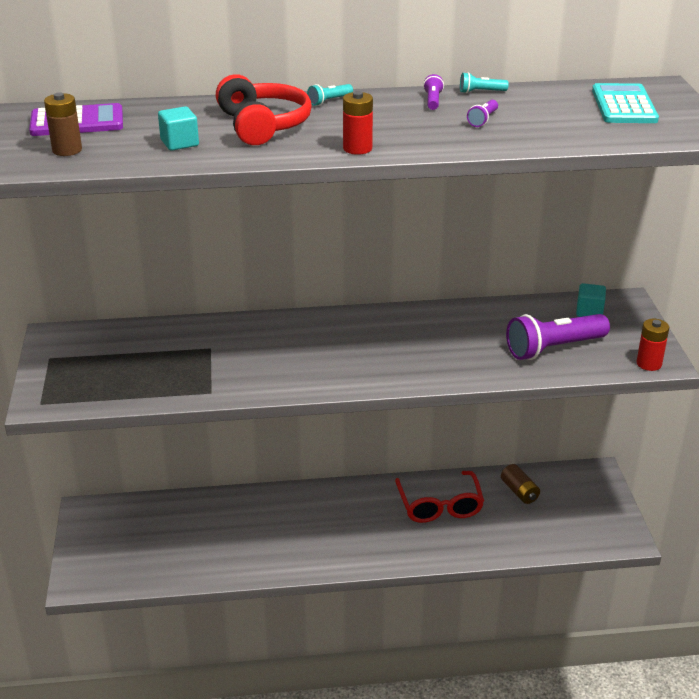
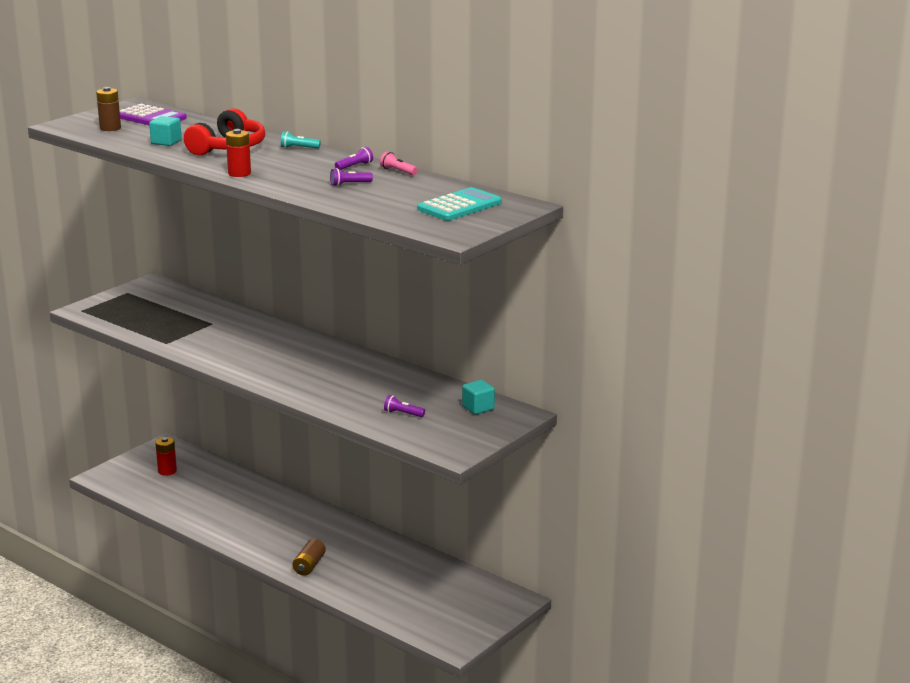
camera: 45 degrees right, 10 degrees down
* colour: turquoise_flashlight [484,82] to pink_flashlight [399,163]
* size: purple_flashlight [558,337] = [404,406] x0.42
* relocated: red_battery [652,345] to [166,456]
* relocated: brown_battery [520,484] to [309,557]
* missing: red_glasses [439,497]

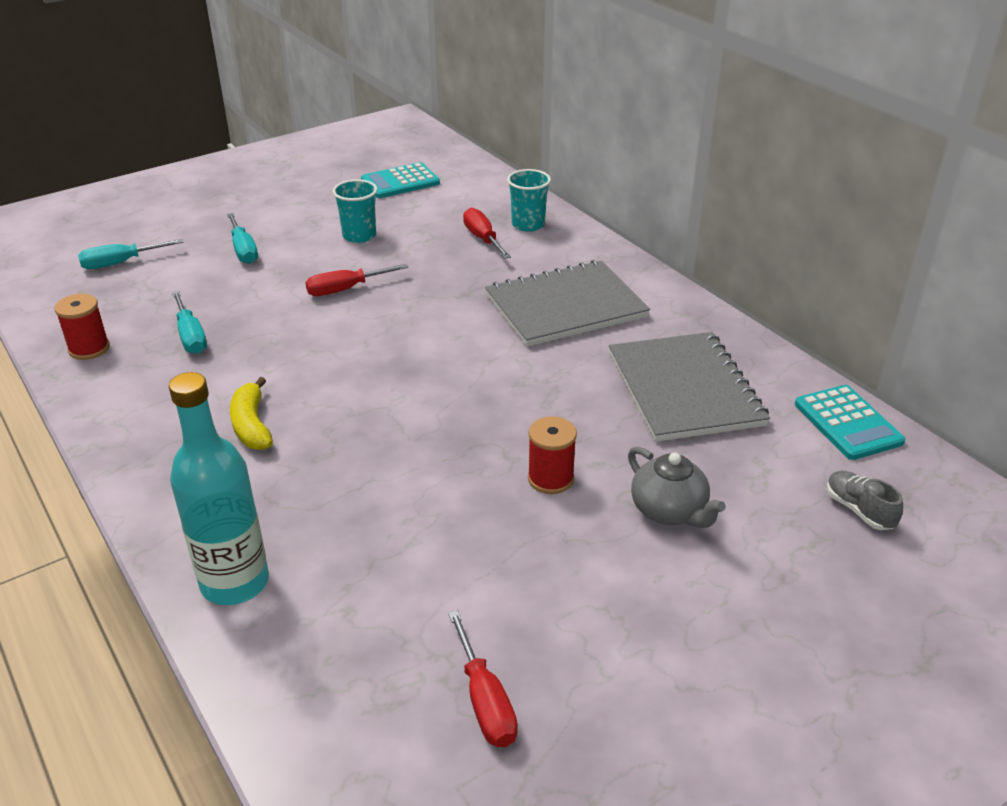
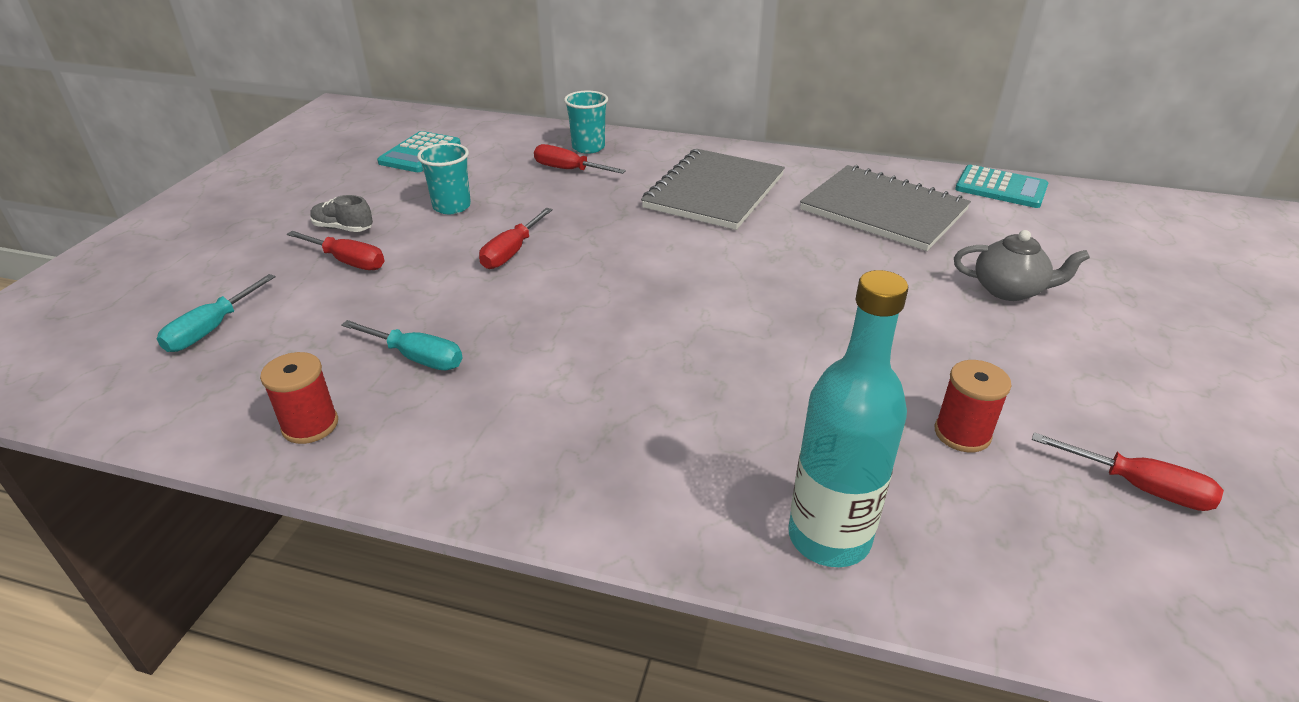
camera: 40 degrees left, 0 degrees up
* colour: turquoise_screwdriver [242,238] to red_screwdriver [335,250]
* missing: yellow_banana [251,413]
* relocated: red_spool [552,455] to [973,406]
* relocated: grey_shoe [864,500] to [341,213]

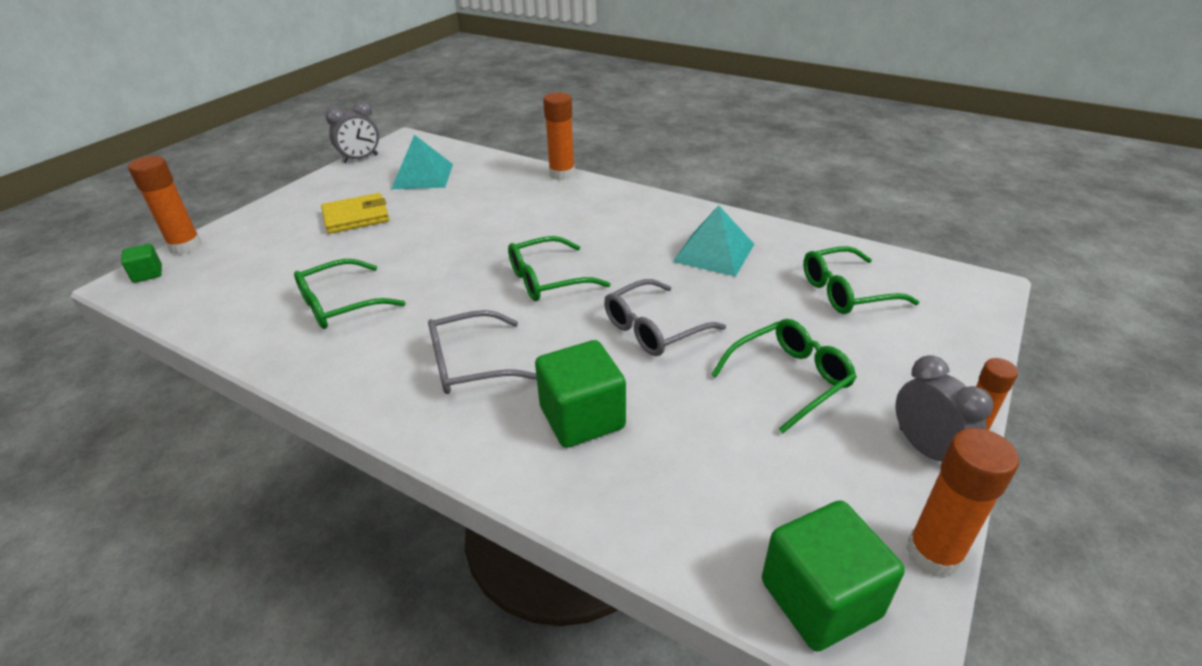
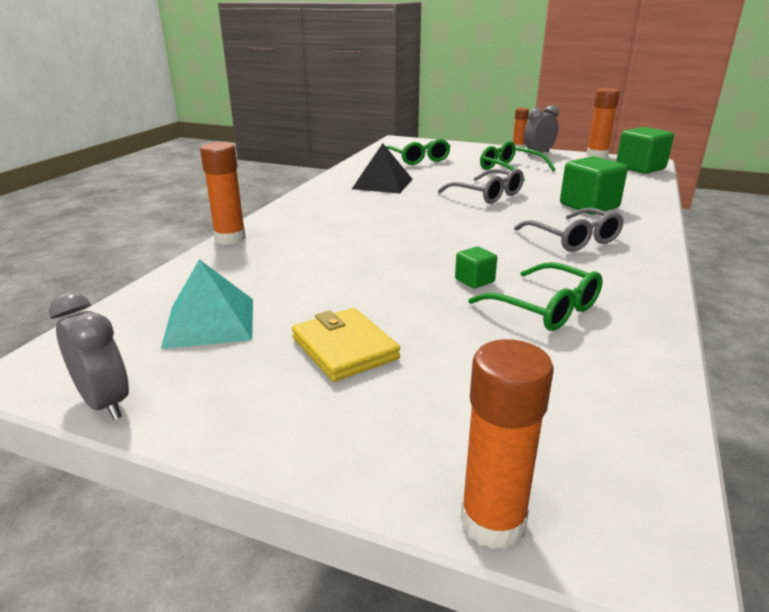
camera: 100 degrees left, 10 degrees down
* colour: turquoise_pyramid [713,241] to black_pyramid [382,168]
* missing: green_glasses [559,268]
* relocated: green_cube [141,263] to [476,267]

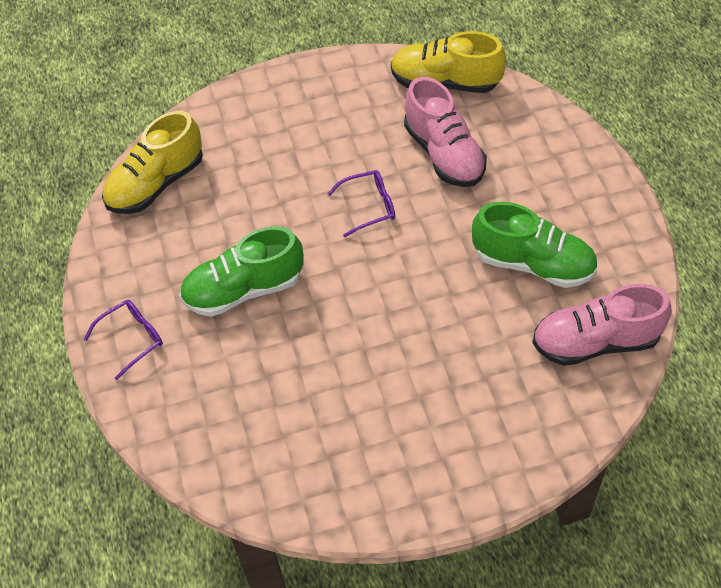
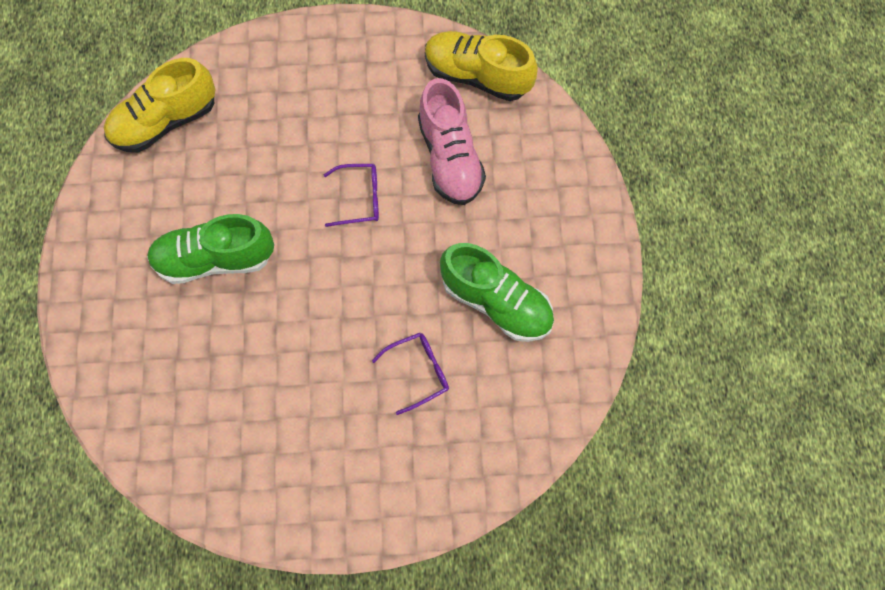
camera: 10 degrees right, 15 degrees up
* missing: pink_shoe [602,325]
* relocated: purple_glasses [123,340] to [410,374]

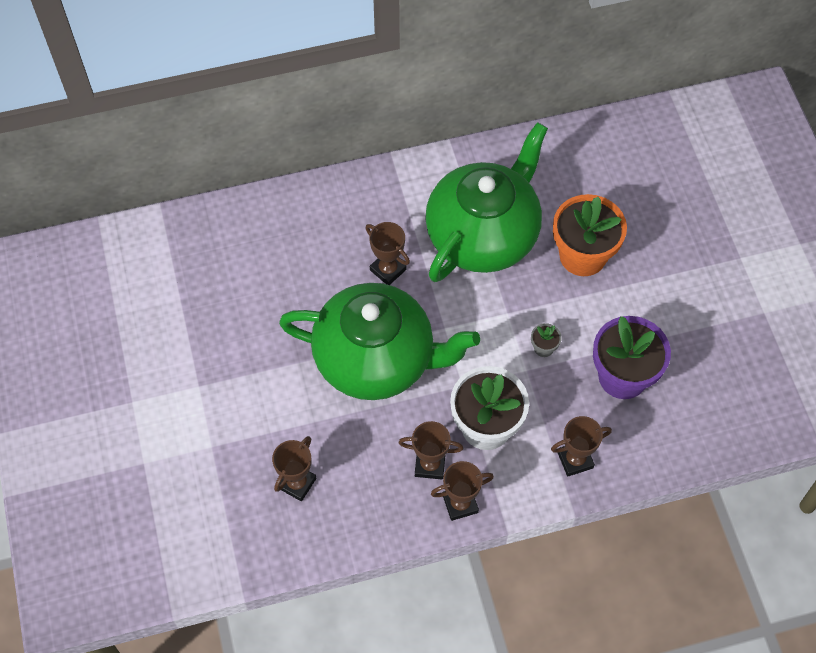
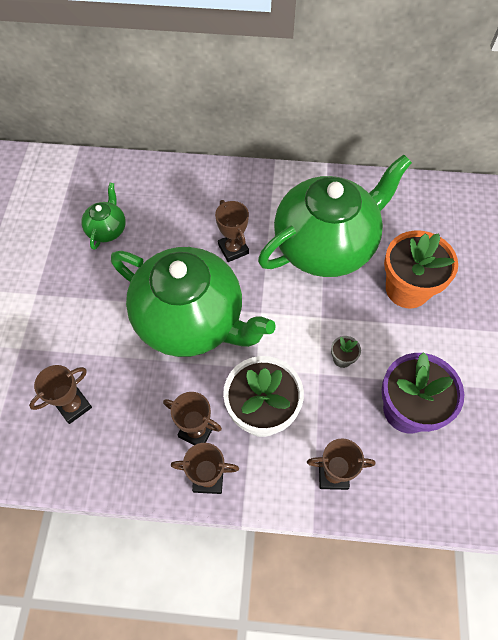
camera: 20 degrees right, 0 degrees up
* appeared: green_teapot [104,216]

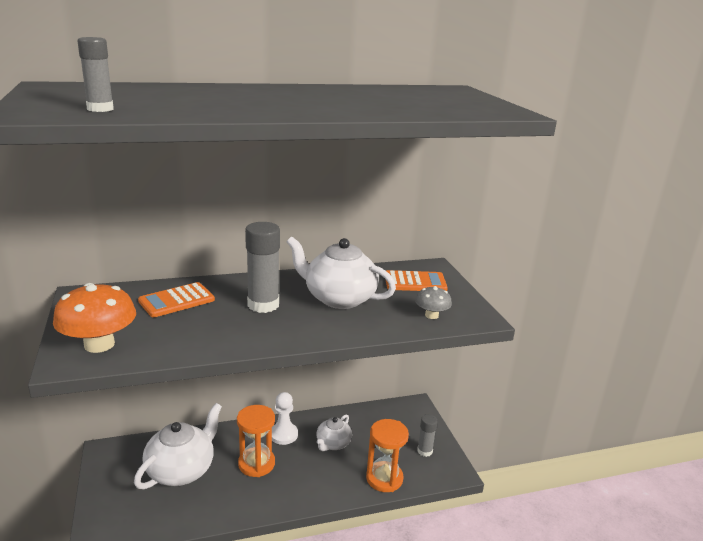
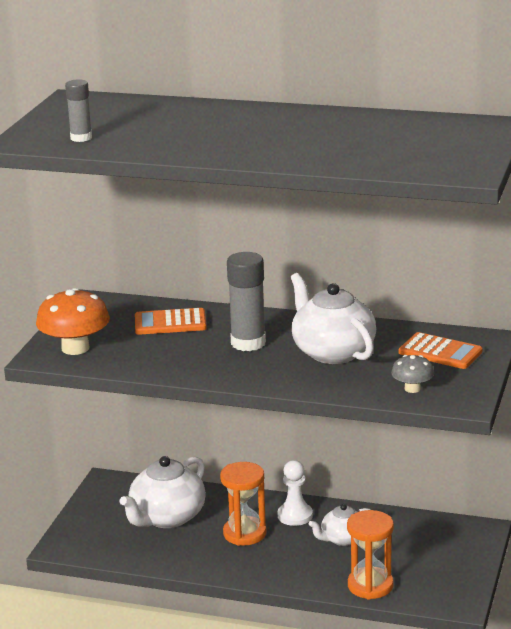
camera: 35 degrees right, 0 degrees up
* spun: white_teapot [178,446] = [163,492] 150 degrees clockwise
* missing: grey_glue_stick [427,435]

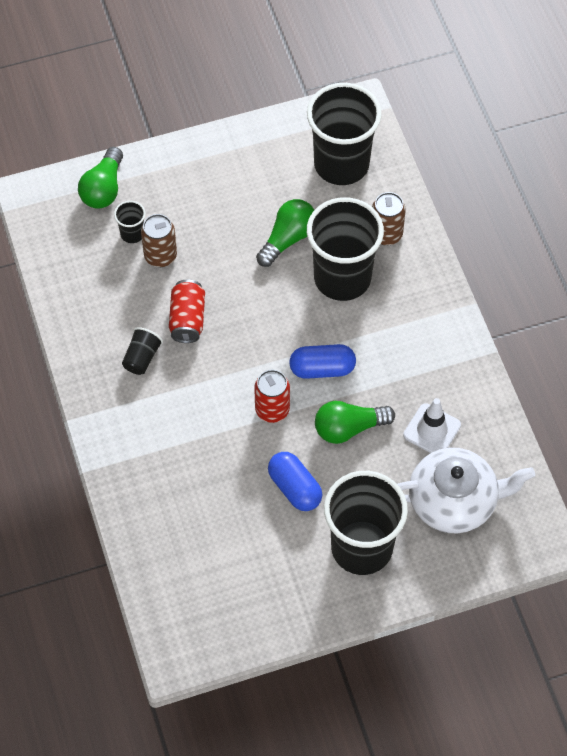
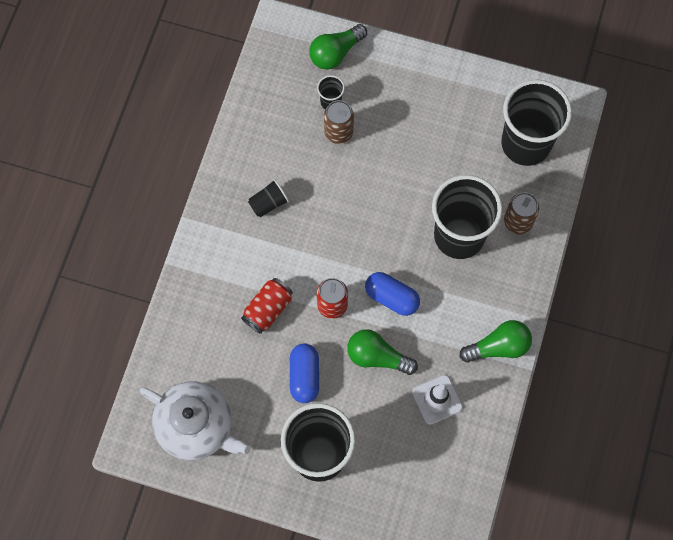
camera: 35 degrees right, 10 degrees up
* relocated: green_light_bulb [285,233] to [495,341]
* relocated: red_can [187,311] to [267,306]
* relocated: white_teapot [466,490] to [195,420]

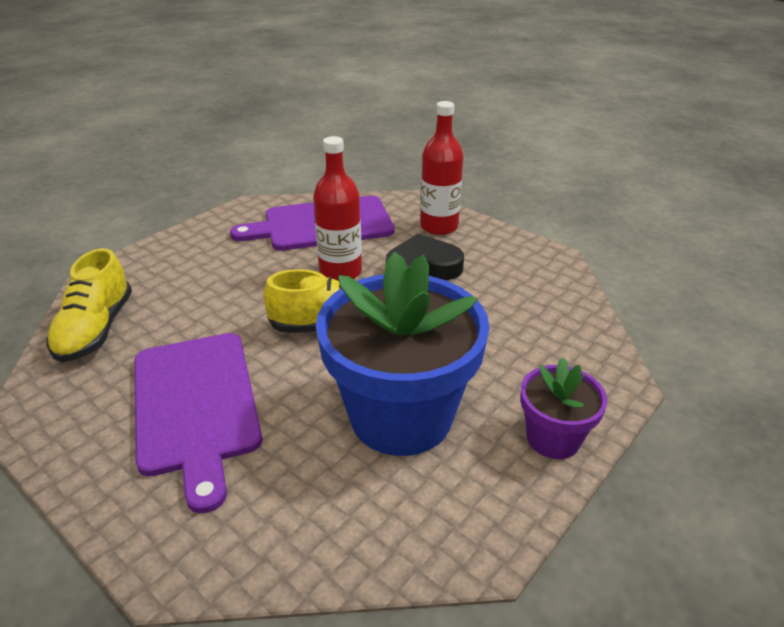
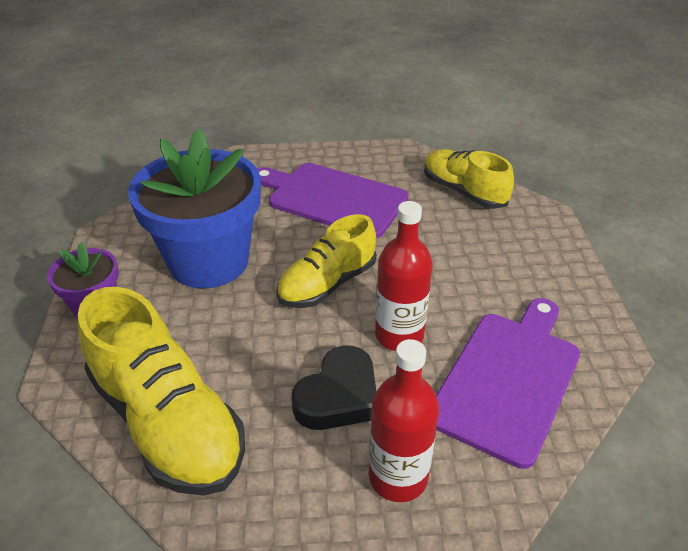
camera: 135 degrees right, 5 degrees up
* appeared: yellow_shoe [161,391]

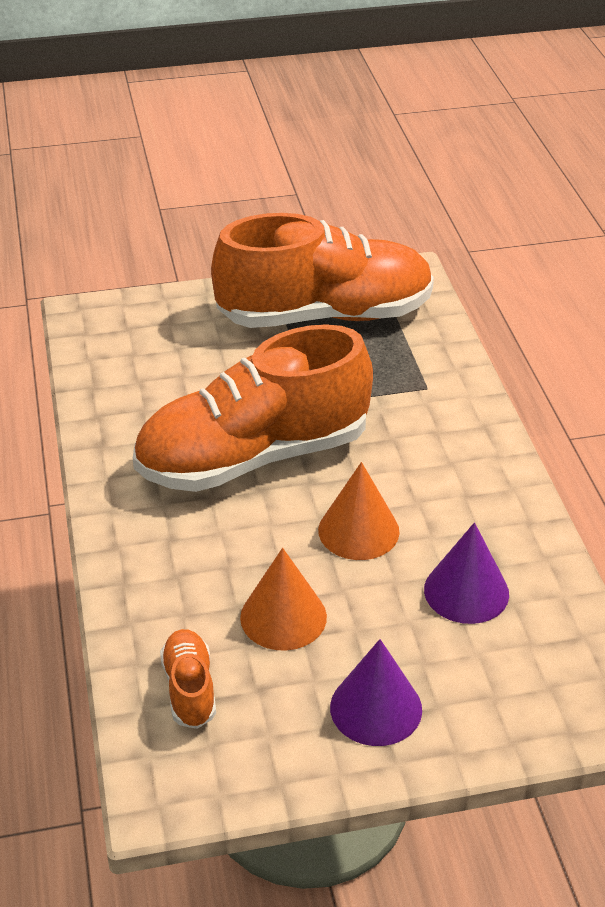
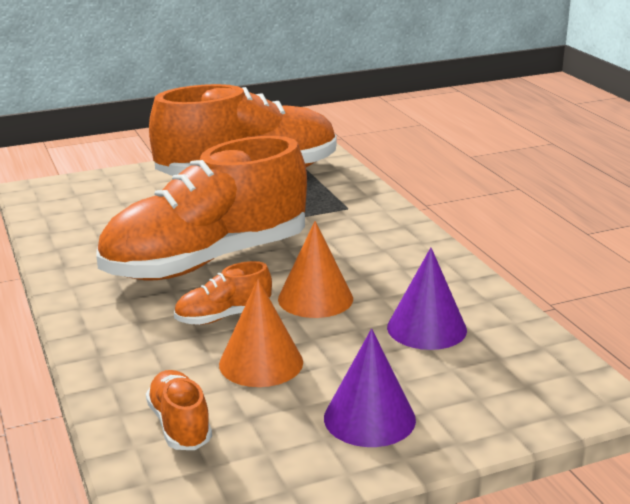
camera: 10 degrees left, 15 degrees down
* appeared: orange_shoe [223,293]

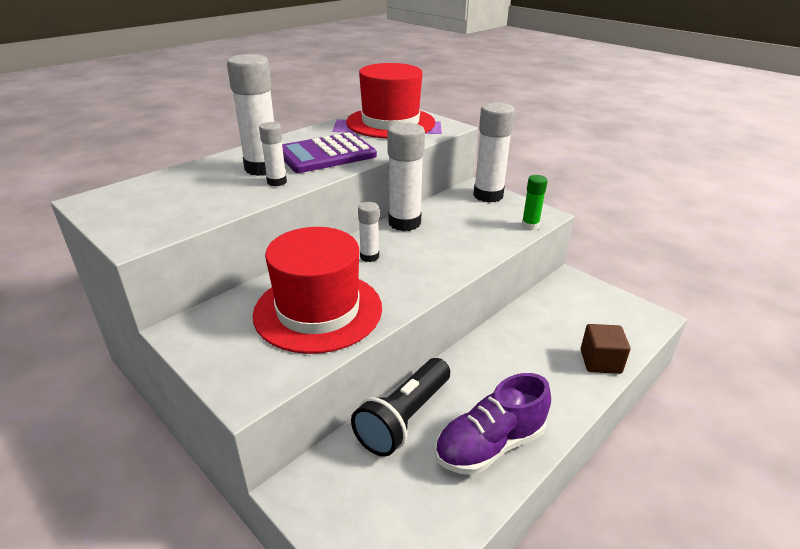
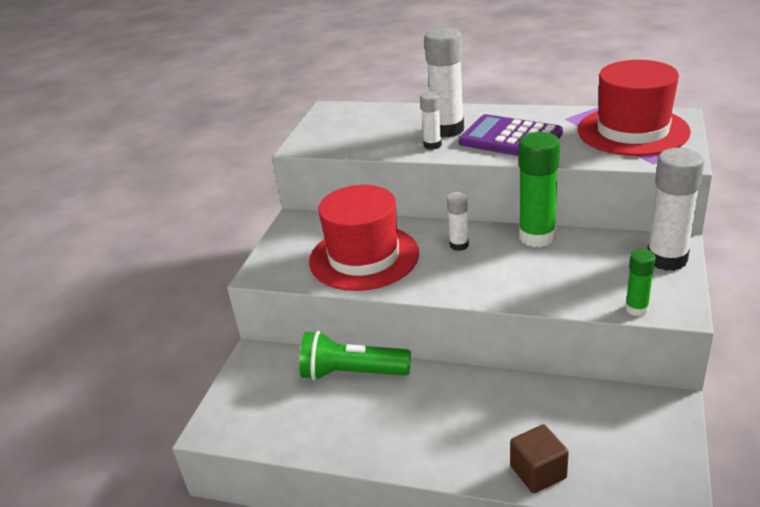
camera: 65 degrees right, 0 degrees up
* colour: white_glue_stick [406,176] to green_glue_stick [539,189]
* colour: black_flashlight [400,407] to green_flashlight [355,356]
* missing: purple_shoe [493,424]

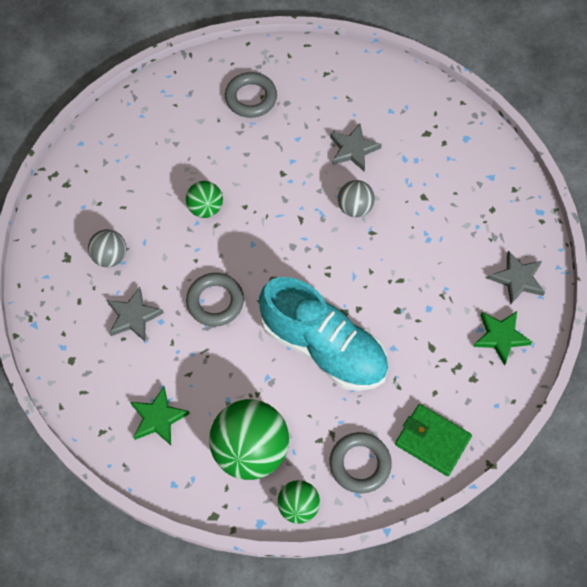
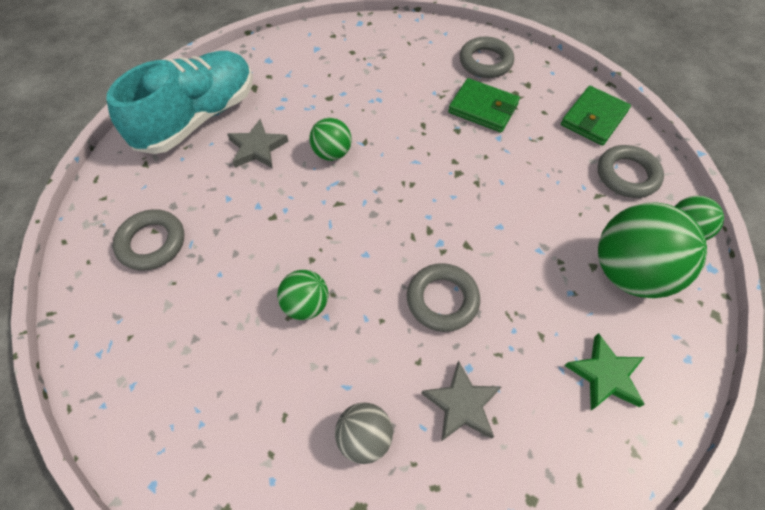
camera: 85 degrees left, 5 degrees down
* colour: grey_ball [356,198] to green_ball [330,139]
* missing: grey_star [516,278]
* relocated: turquoise_shoe [323,334] to [180,102]
* exchanged: green_star [502,338] to grey_ring [486,57]
* appeared: green_wallet [484,105]

